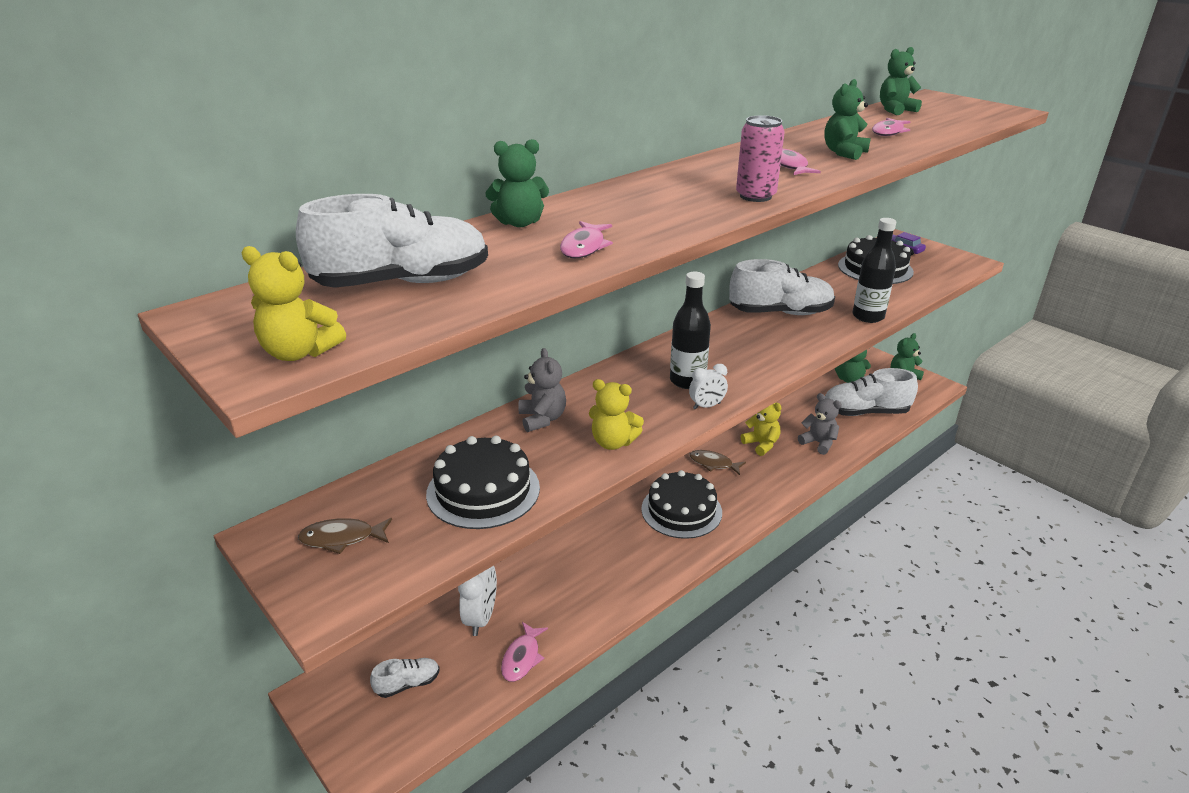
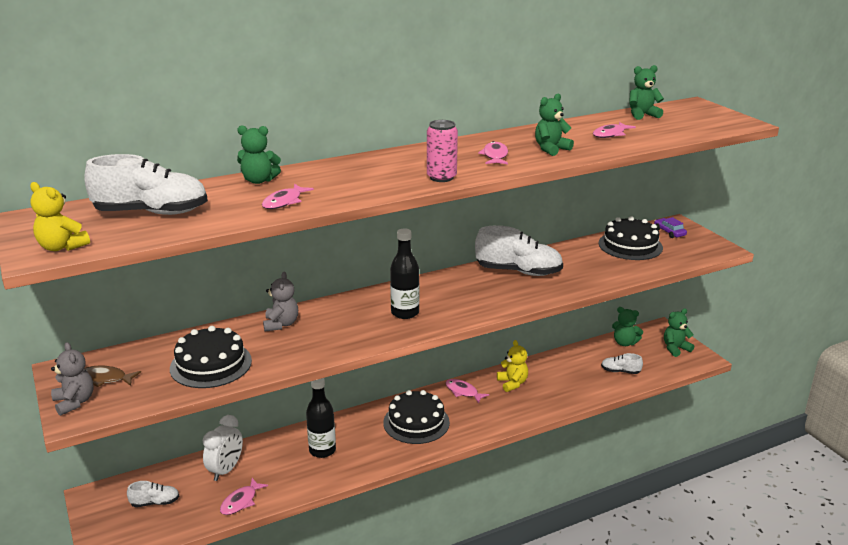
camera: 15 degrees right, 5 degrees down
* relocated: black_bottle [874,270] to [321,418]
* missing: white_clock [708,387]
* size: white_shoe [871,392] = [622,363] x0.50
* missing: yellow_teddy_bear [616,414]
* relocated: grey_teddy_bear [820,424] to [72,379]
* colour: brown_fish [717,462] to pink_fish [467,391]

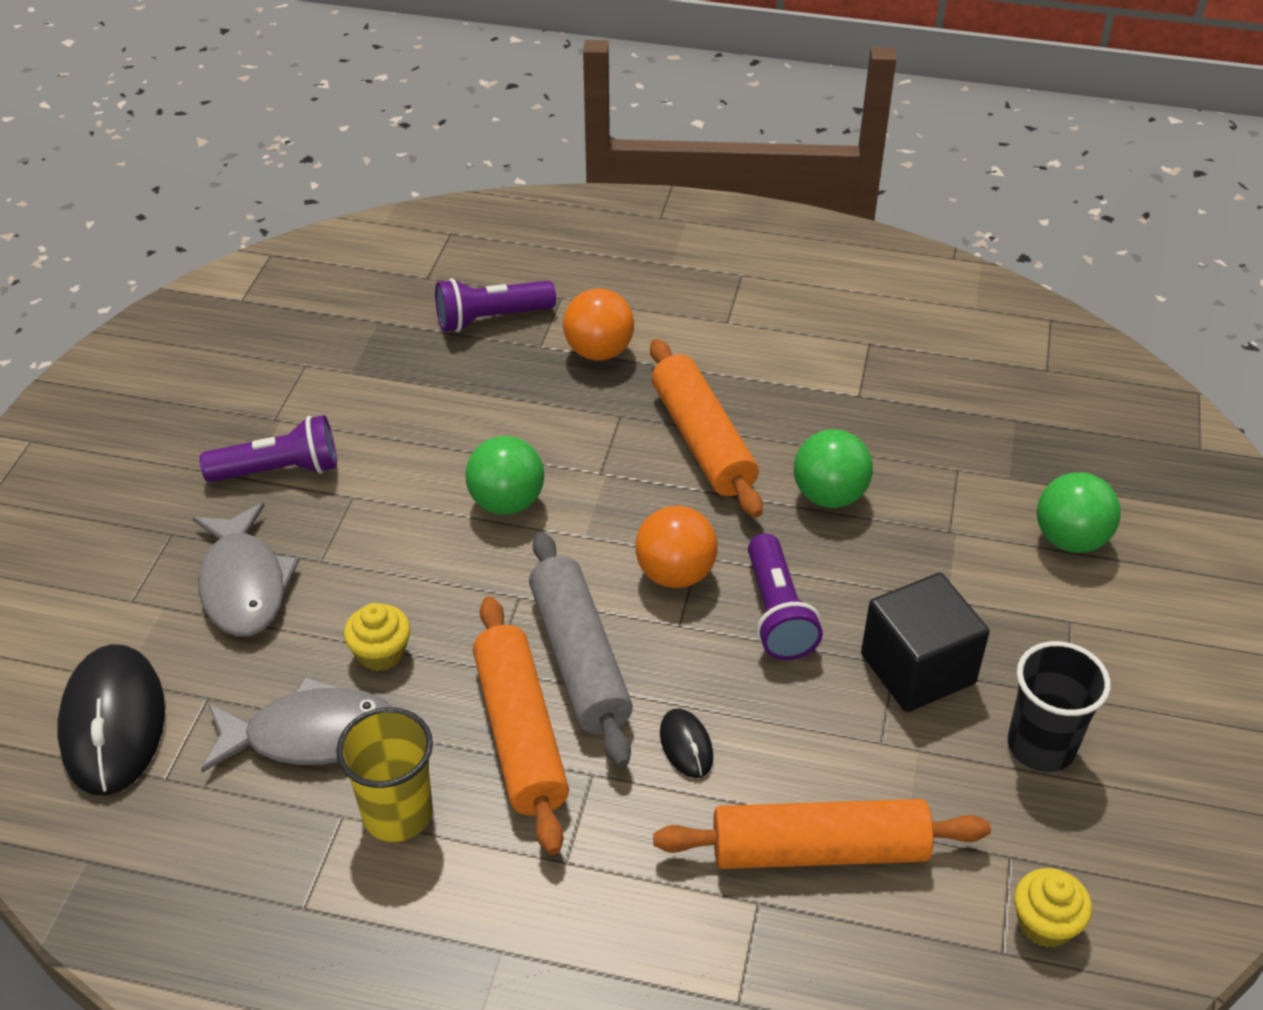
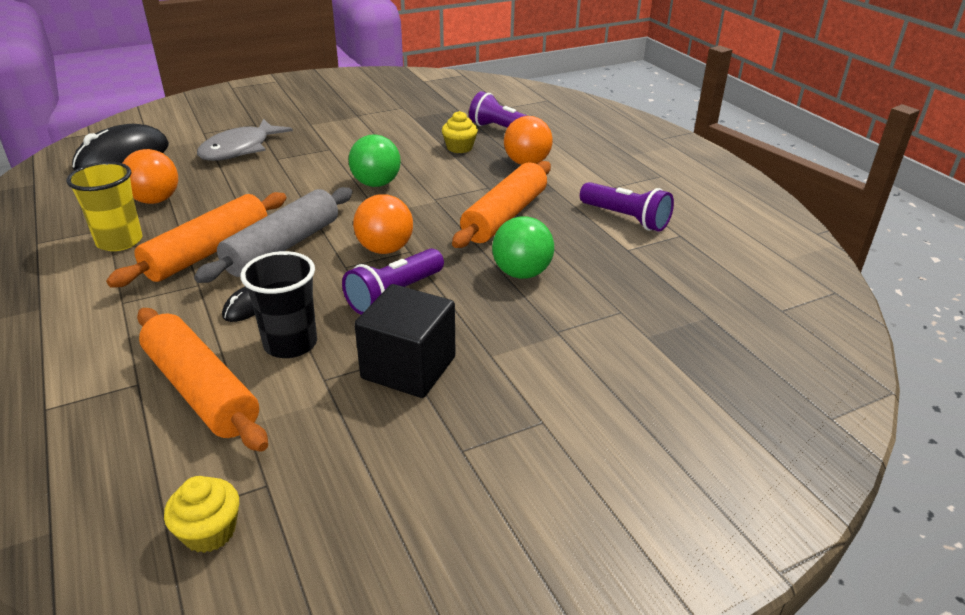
camera: 50 degrees right, 10 degrees down
* relocated: purple_flashlight [268,448] to [627,207]
* missing: green_ball [1079,512]
* relocated: yellow_cupcake [377,637] to [460,132]
* relocated: black_cup [1059,706] to [278,304]
* exchanged: grey_fish [296,724] to orange_ball [150,176]

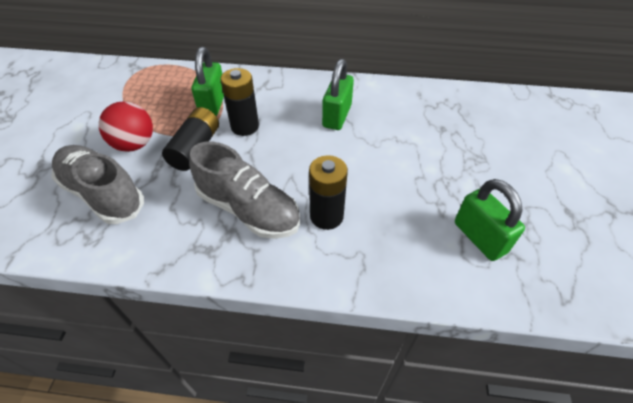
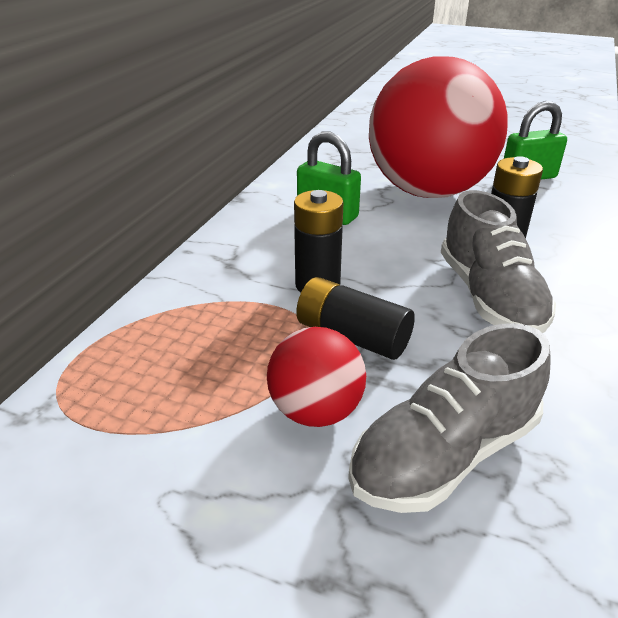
camera: 75 degrees left, 15 degrees down
* missing: green_padlock [207,81]
* spun: grey_shoe [244,190] = [498,261] 120 degrees clockwise
* appeared: red_ball [438,127]

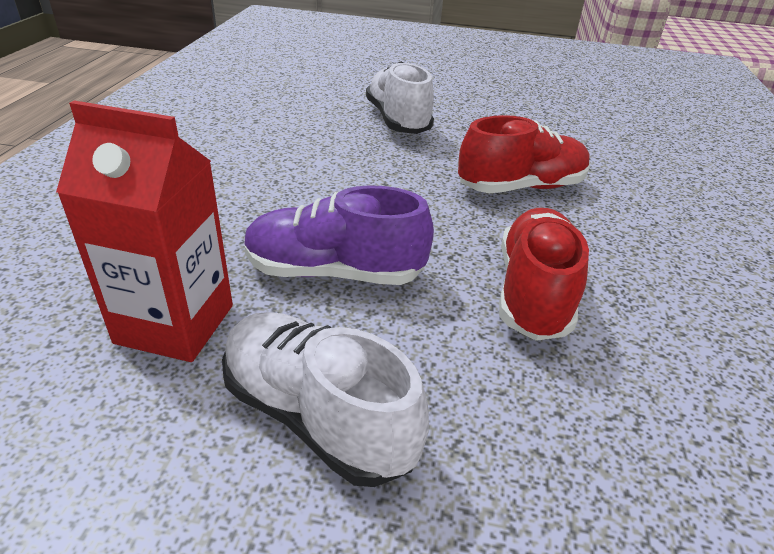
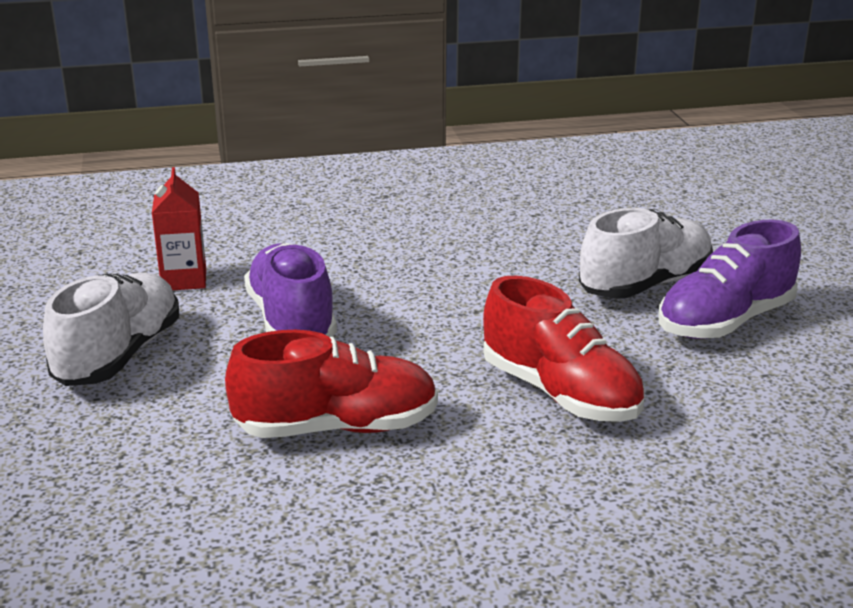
camera: 70 degrees right, 10 degrees down
* size: red_carton [144,231] = [179,228] x0.63
* appeared: purple_shoe [729,279]

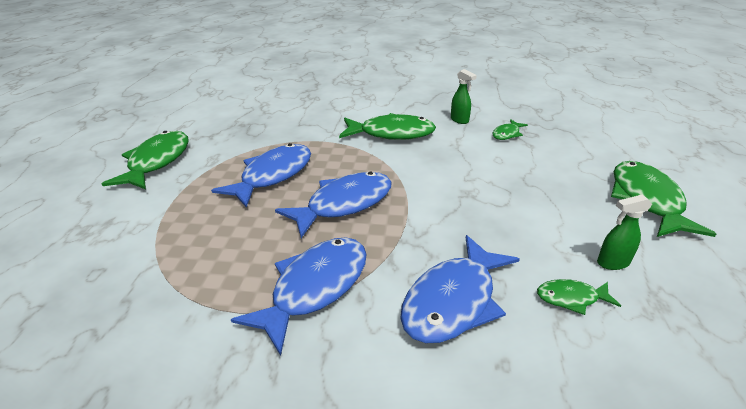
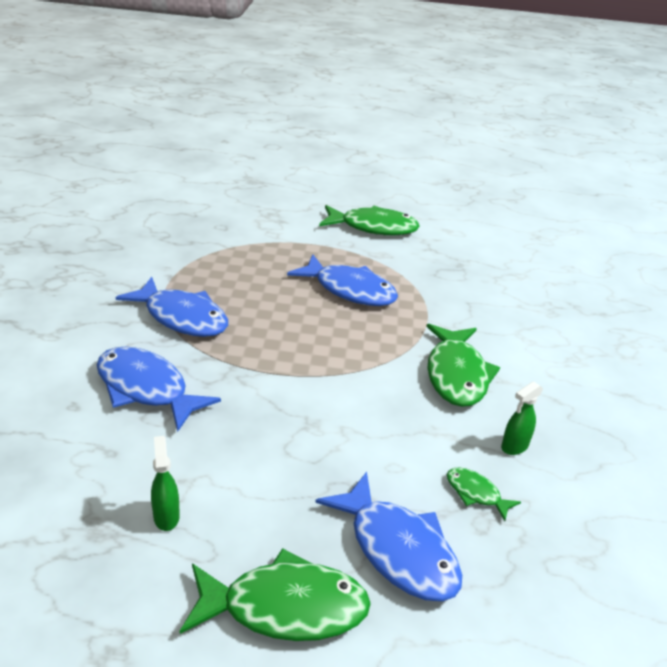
camera: 85 degrees right, 0 degrees up
* relocated: blue_fish [333,204] to [388,537]
* missing: green_fish [579,297]

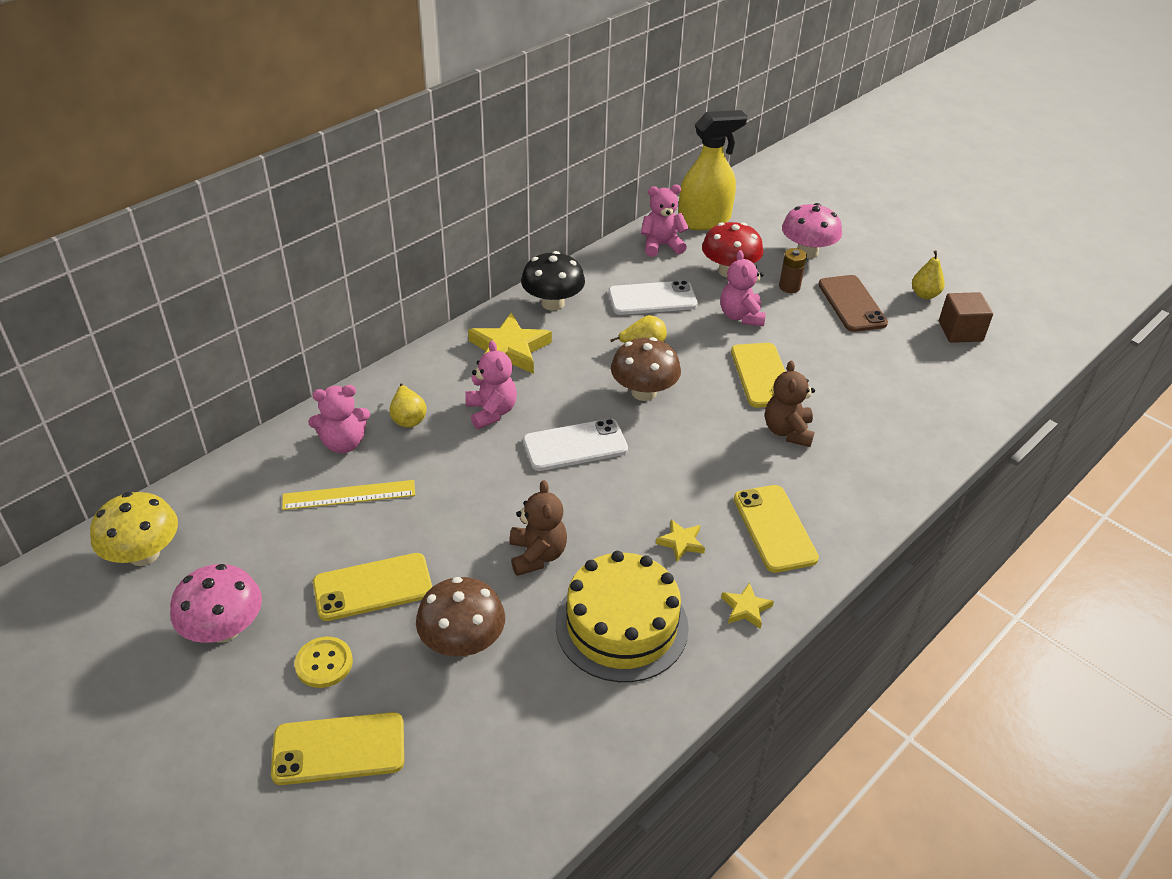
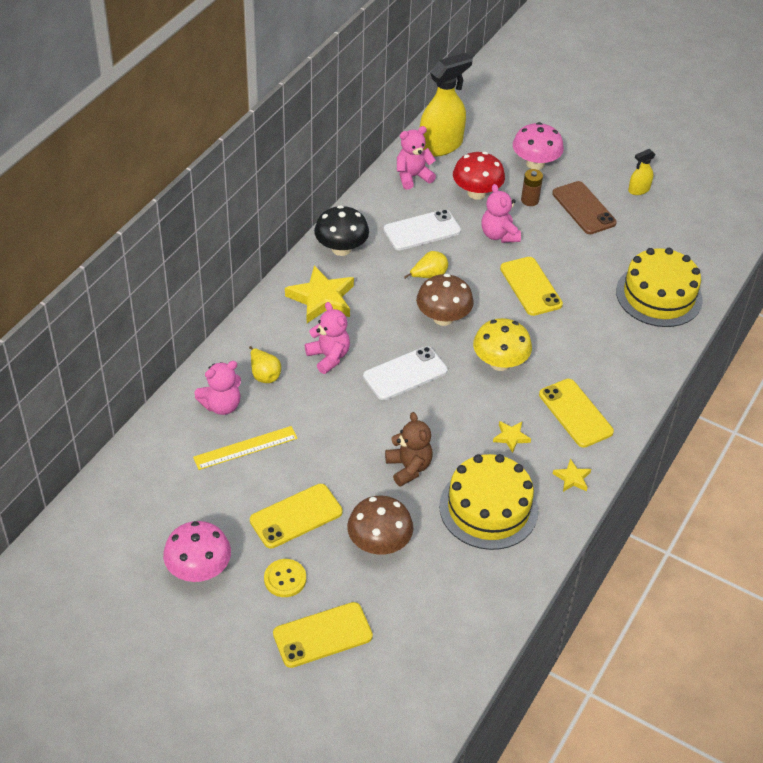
camera: 15 degrees left, 5 degrees up
* exchanged: yellow_pear [928,275] to yellow_spray_bottle [642,172]
* missing: brown_cube [966,317]
* missing: brown_teddy_bear [790,403]
* relocated: yellow_mushroom [134,529] to [502,344]
* appeared: yellow_cake [659,287]

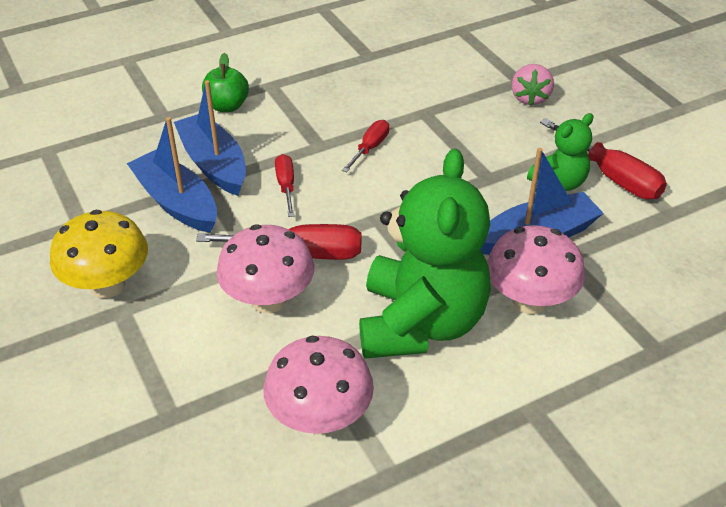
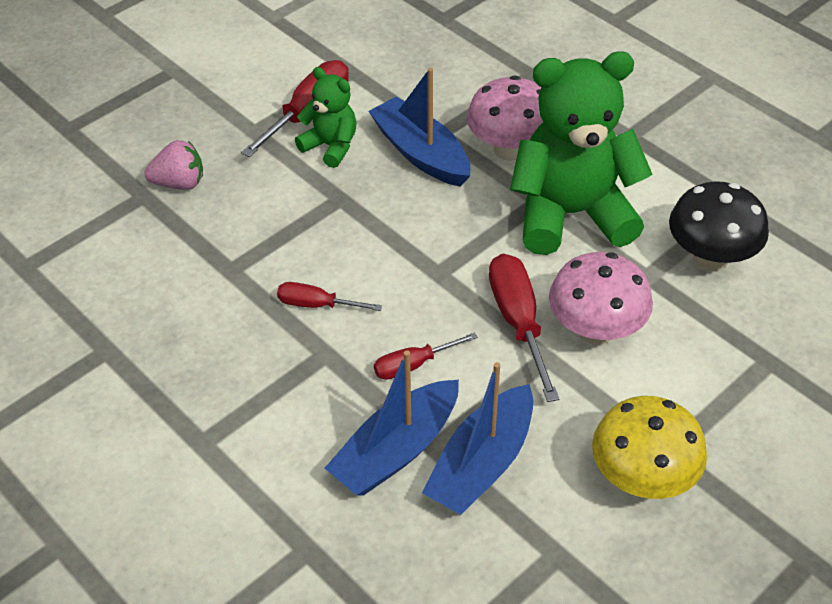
camera: 105 degrees left, 5 degrees up
* missing: green_apple [225,82]
* colour: pink_mushroom [318,385] to black_mushroom [719,226]

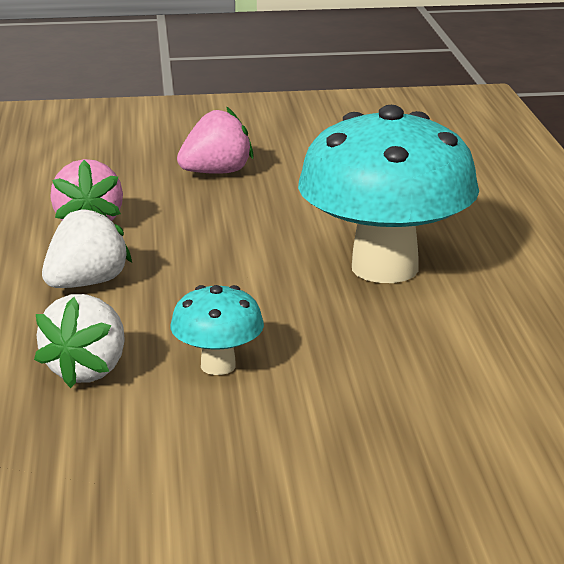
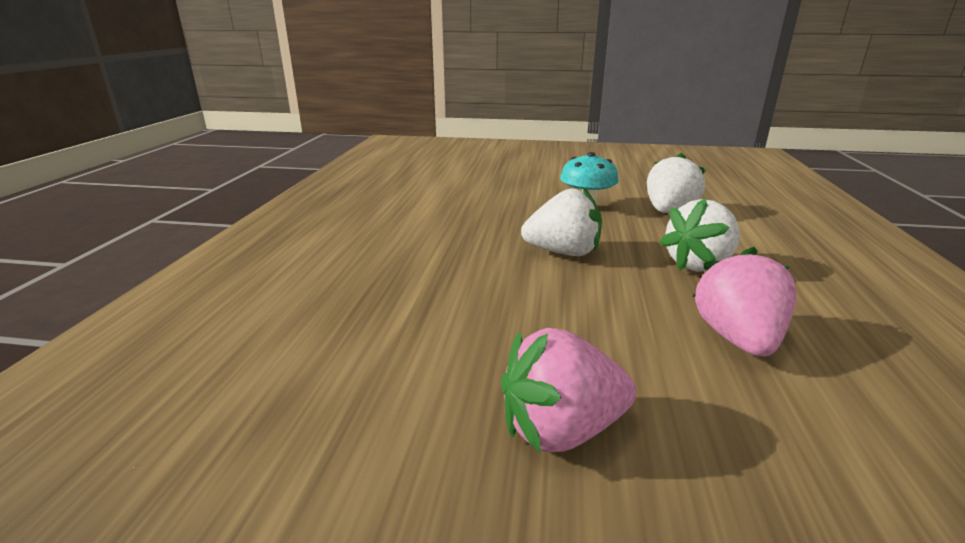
camera: 165 degrees left, 0 degrees up
* missing: turquoise_mushroom [388,194]
* appeared: white_strawberry [561,221]

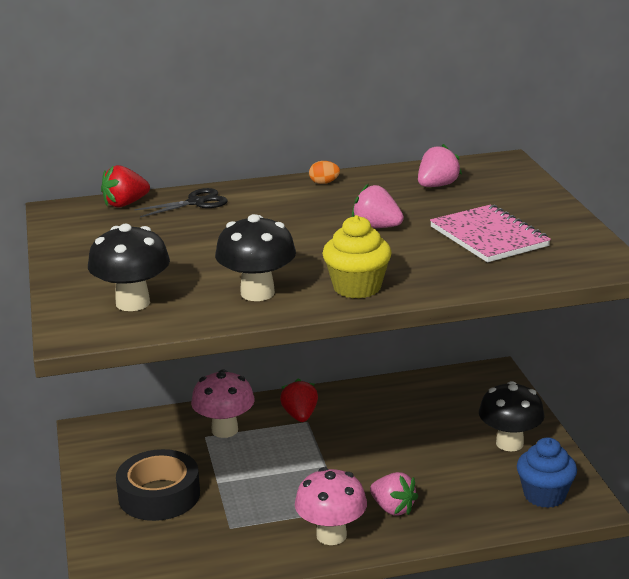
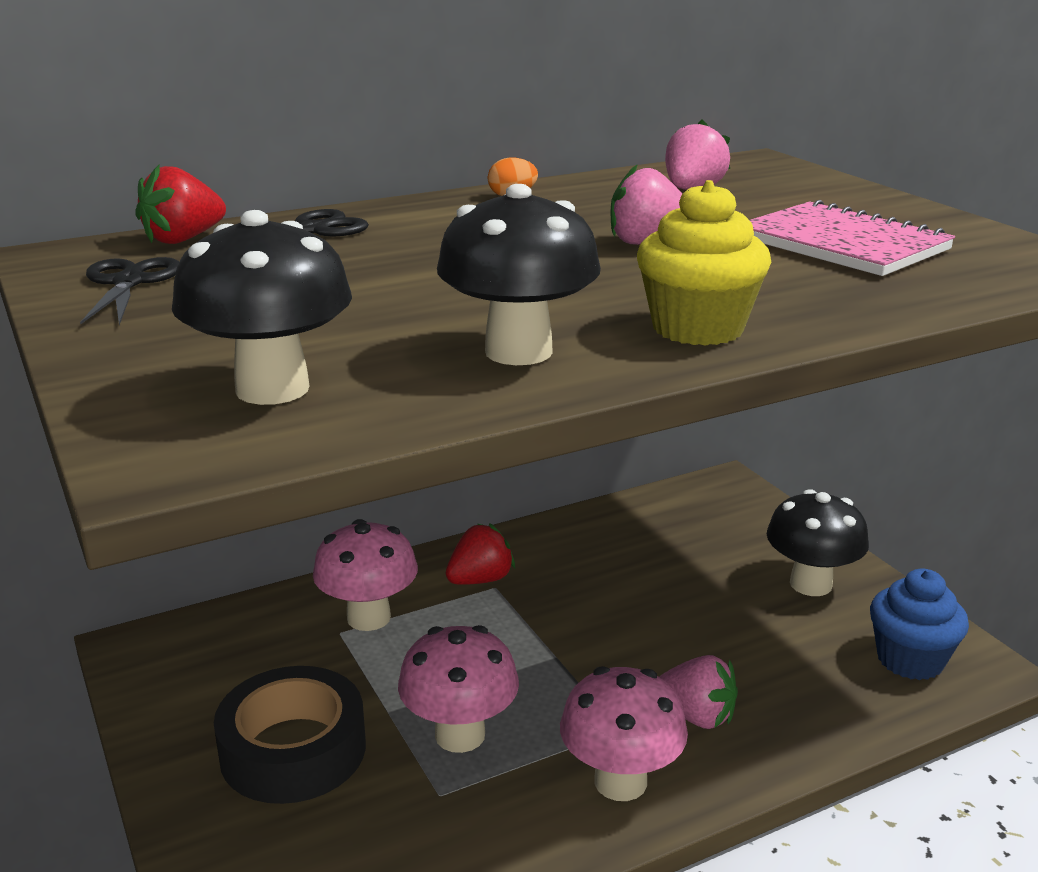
camera: 15 degrees left, 0 degrees up
* spun: red_strawberry [299,400] = [480,554] 75 degrees clockwise
* appeared: black_scissors [129,291]
* appeared: pink_mushroom [458,689]

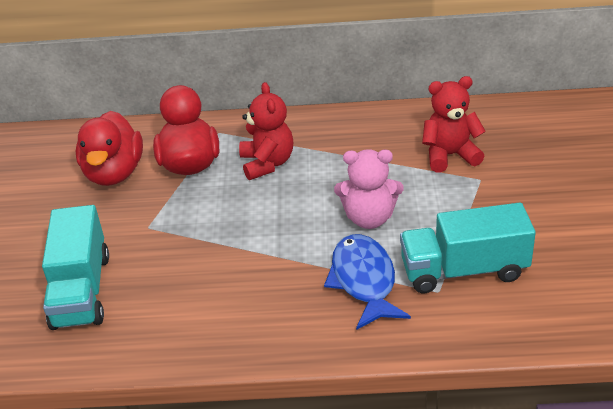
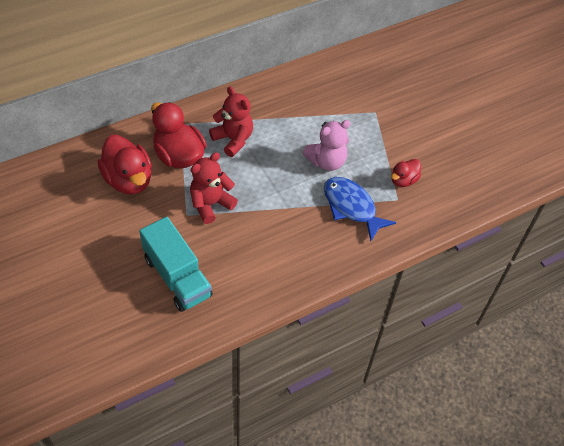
camera: 35 degrees left, 15 degrees up
* relocated: red_teddy_bear [454,124] to [214,188]
* exchanged: turquoise_truck [468,247] to red_duck [406,173]

